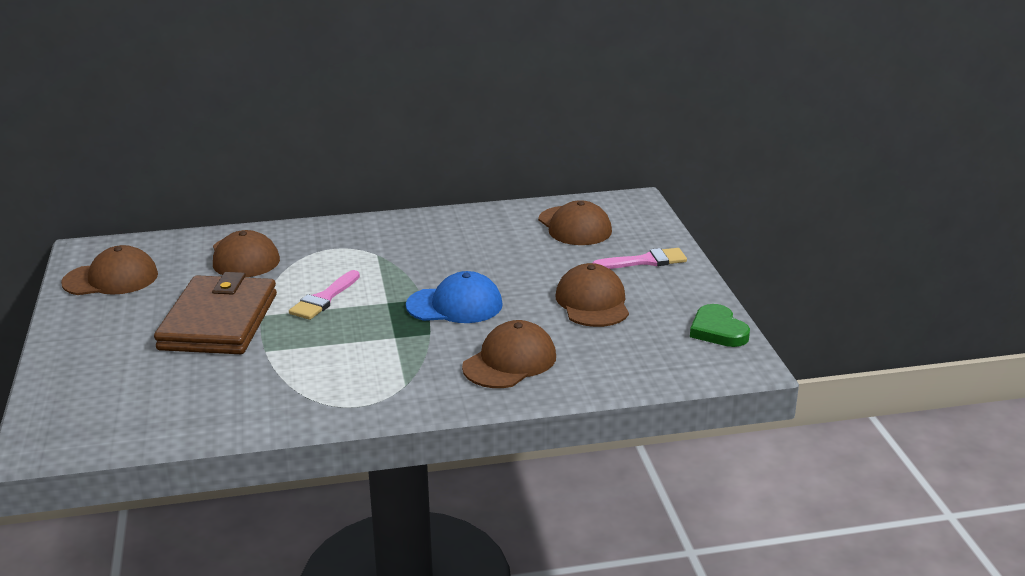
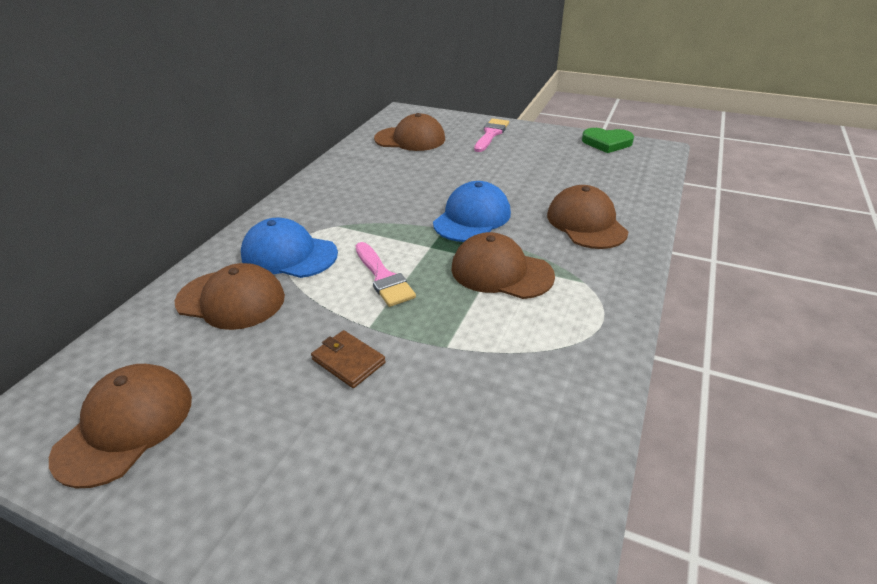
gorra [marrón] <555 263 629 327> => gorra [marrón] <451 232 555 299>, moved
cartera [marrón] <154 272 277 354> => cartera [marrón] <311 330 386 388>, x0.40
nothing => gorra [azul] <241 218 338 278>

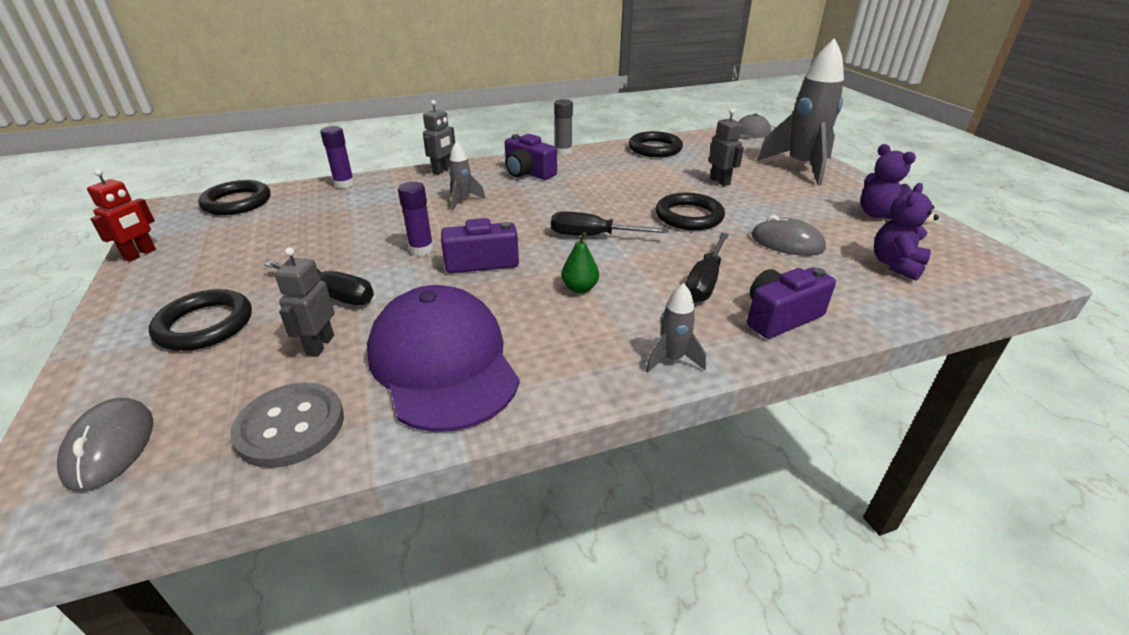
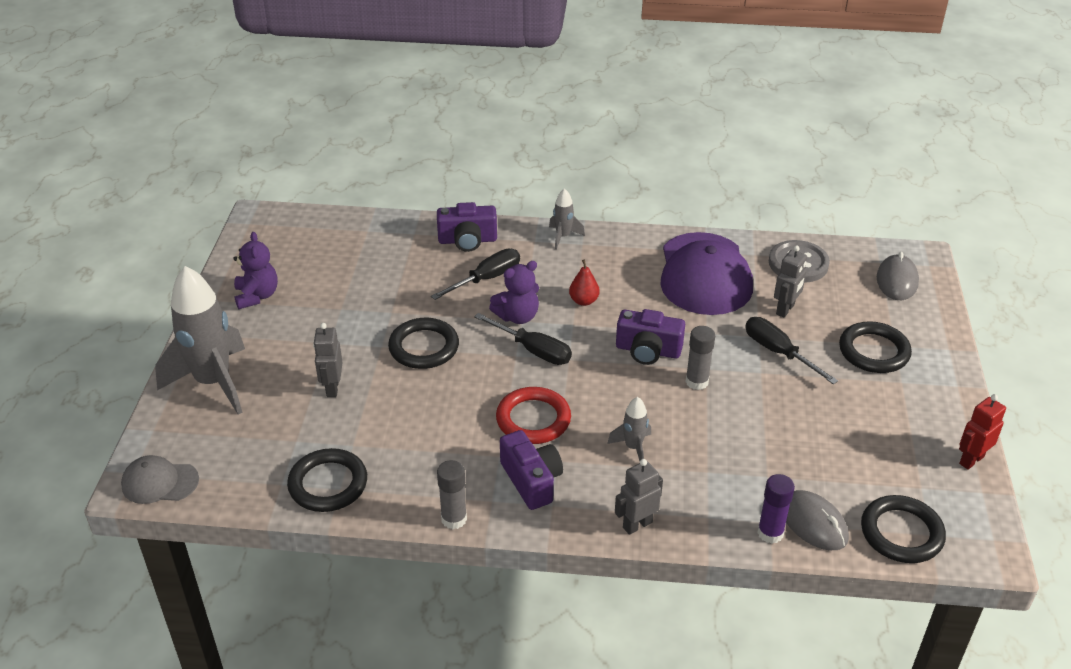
barra de pegamento [morado] <398 182 434 256> => barra de pegamento [gris] <685 326 715 390>
osito [morado] <874 183 939 281> => osito [morado] <489 261 539 324>, moved
ratón [gris] <752 215 826 256> => ratón [gris] <786 490 849 550>, moved
pera [verde] <561 232 599 293> => pera [rojo] <569 260 600 306>
nothing => anillo [rojo] <496 387 571 444>

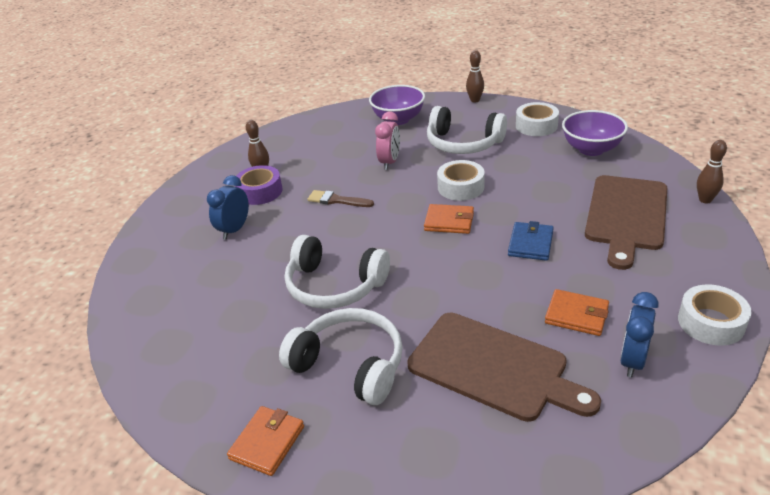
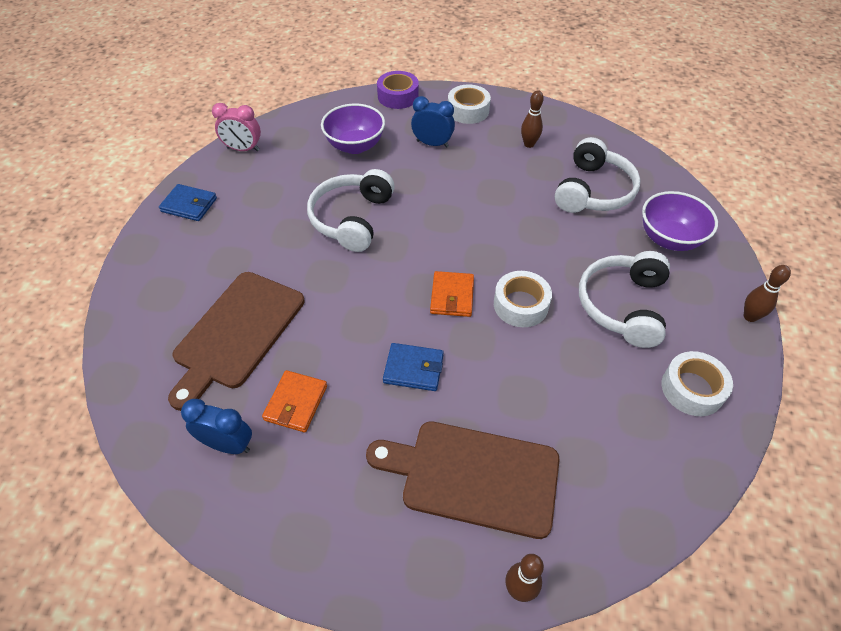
cuenco [morado] <562 110 628 156> => cuenco [morado] <321 104 385 154>, moved
despertador [rosa] <375 111 400 170> => despertador [rosa] <212 103 261 151>, moved
cinta adhesiva [morado] <235 165 283 205> => cinta adhesiva [morado] <377 71 419 109>, moved
pincel [marrón] <307 190 374 207> => nothing
cinta adhesiva [blanco] <678 284 751 346> => cinta adhesiva [blanco] <448 85 491 124>, moved
auriculares [blanco] <279 308 403 405> => auriculares [blanco] <555 137 641 213>, moved
cartera [naranja] <227 406 304 476> => cartera [azul] <159 184 217 221>

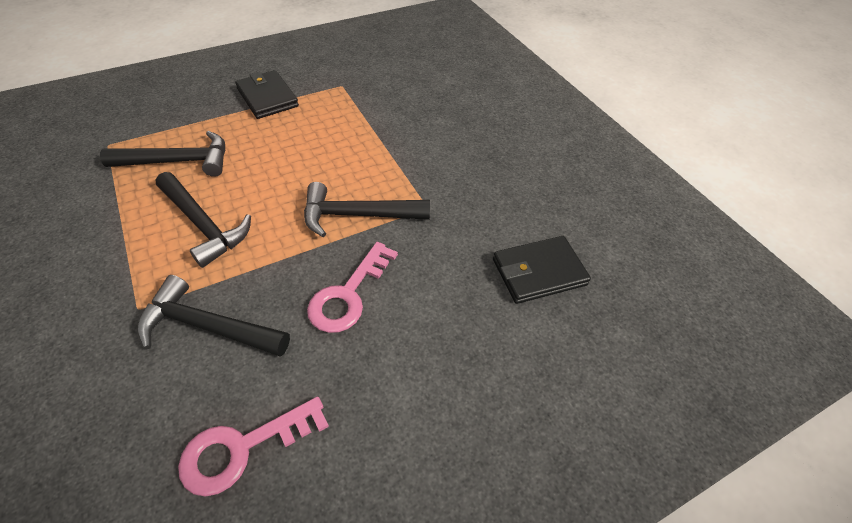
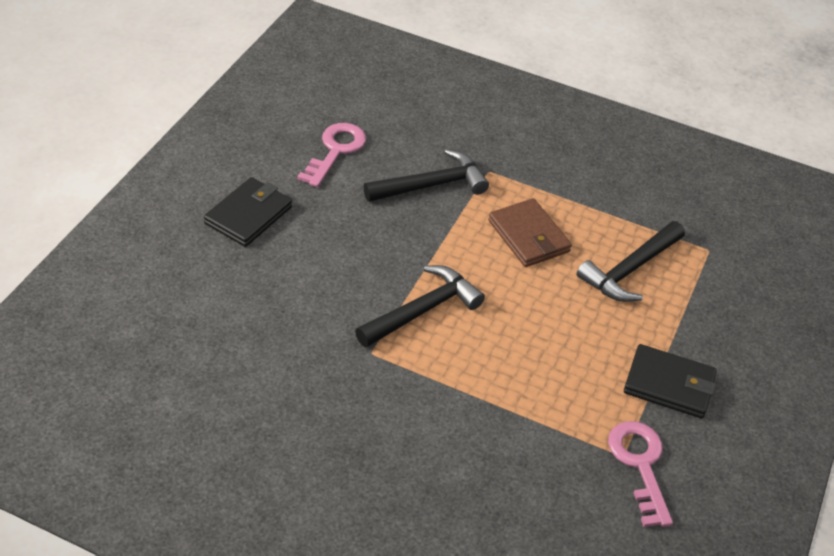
martillo [negro] <156 172 251 268> => cartera [marrón] <488 198 572 267>
cartera [negro] <493 236 591 304> => cartera [negro] <204 177 292 247>, moved
llave [rosa] <307 242 398 333> => llave [rosa] <608 421 673 527>, moved

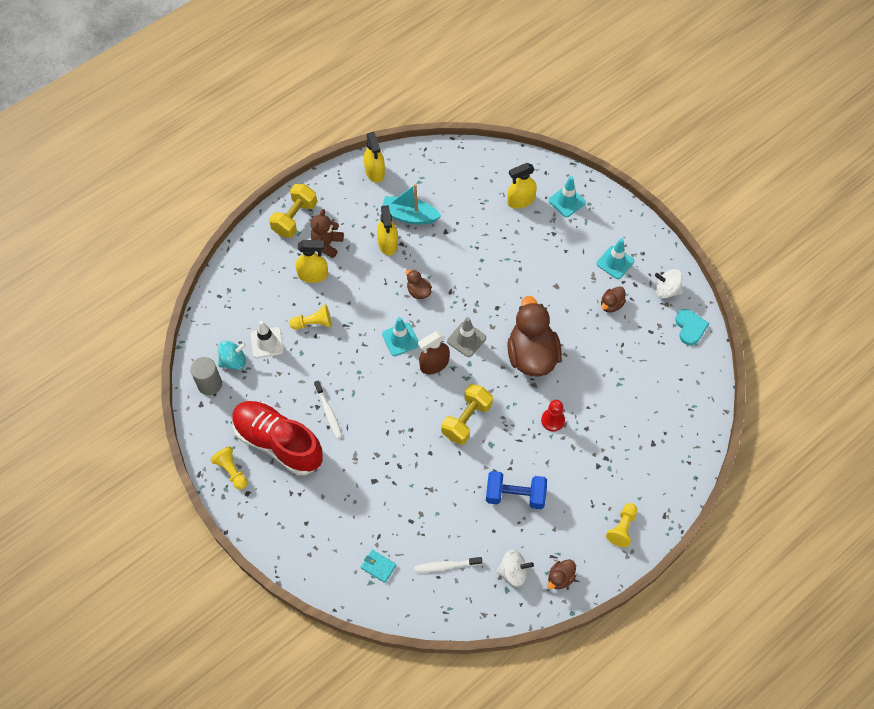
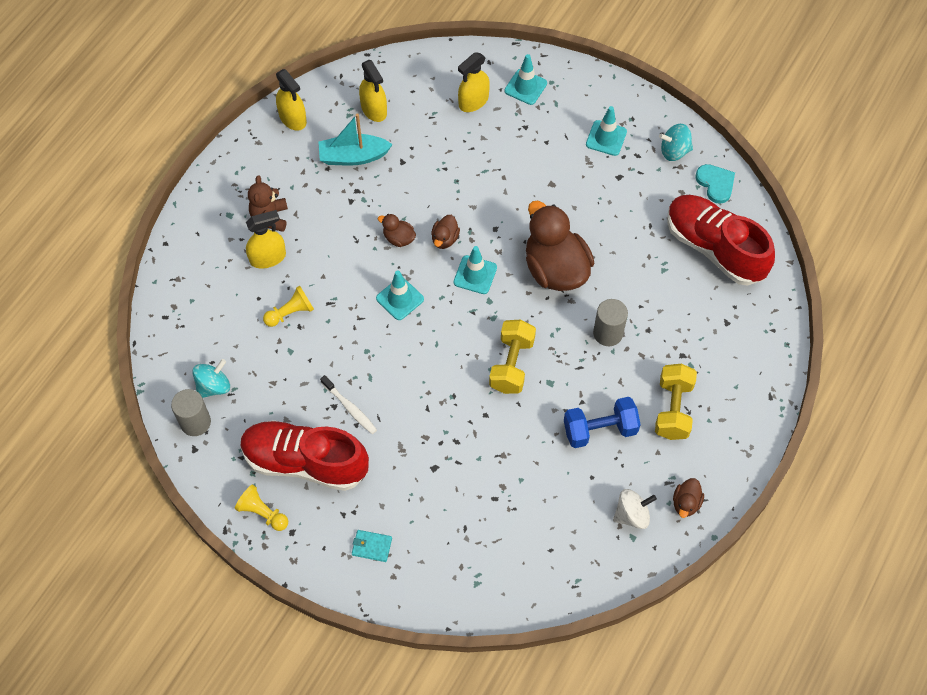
mancuerna [amarillo] <269 184 317 238> => mancuerna [amarillo] <655 364 697 440>, moved
pulverizador [amarillo] <377 205 398 256> => pulverizador [amarillo] <359 60 387 122>, moved
peonza [blanco] <655 269 683 299> => peonza [turquesa] <659 124 693 161>
pato [marrón] <601 286 626 313> => pato [marrón] <431 215 460 249>, moved
cono de tráfico [gris] <447 317 486 357> => cono de tráfico [turquesa] <454 246 497 294>
cono de tráfico [blanco] <251 321 284 358> => nothing
pulverizador [marrón] <418 331 450 375> => nothing
peón [rojo] <541 400 565 432> => cilindro [gris] <593 299 628 346>
peón [amarillo] <606 503 637 547> => nothing
cartera [turquesa] <361 550 397 583> => cartera [turquesa] <352 530 392 562>, moved
cepillo de dientes [blanco] <414 557 482 572> => nothing
nothing => zapato [rojo] <667 195 775 286>

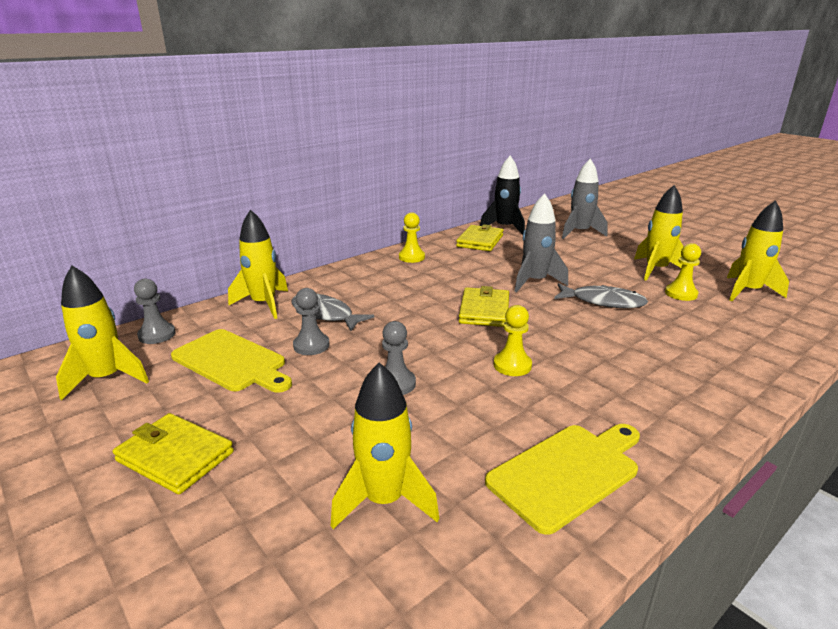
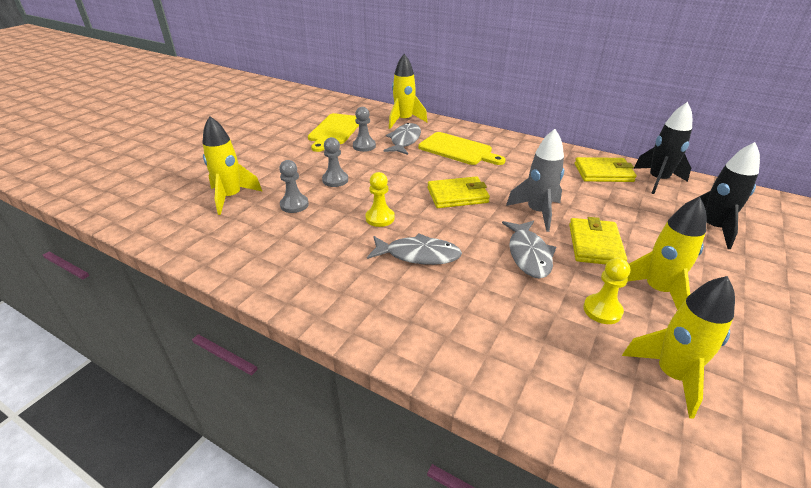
cohete [gris] <562 159 608 239> => cohete [negro] <685 142 760 249>
peón [amarillo] <399 212 425 263> => nothing
cohete [amarillo] <56 266 149 400> => nothing
peón [gris] <134 279 176 344> => peón [gris] <279 160 309 213>, moved
cartera [amarillo] <113 413 234 494> => cartera [amarillo] <569 217 627 264>, moved
tabla de cortar [amarillo] <485 424 640 535> => tabla de cortar [amarillo] <418 132 506 165>, moved
nothing => pez [gris] <367 234 462 265>

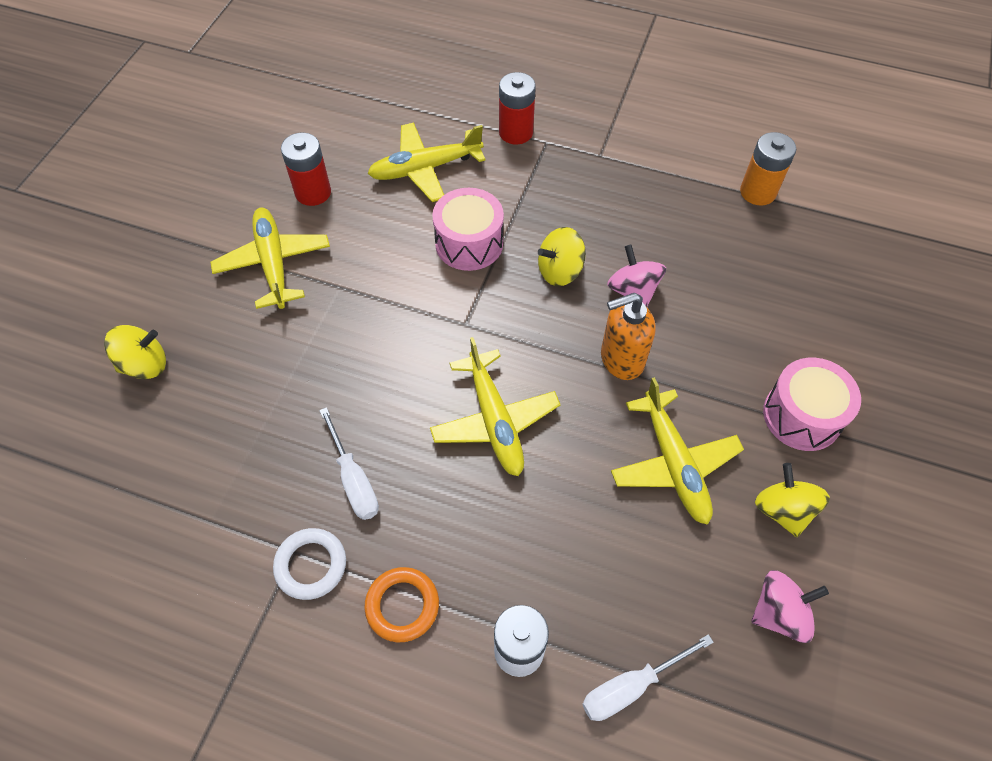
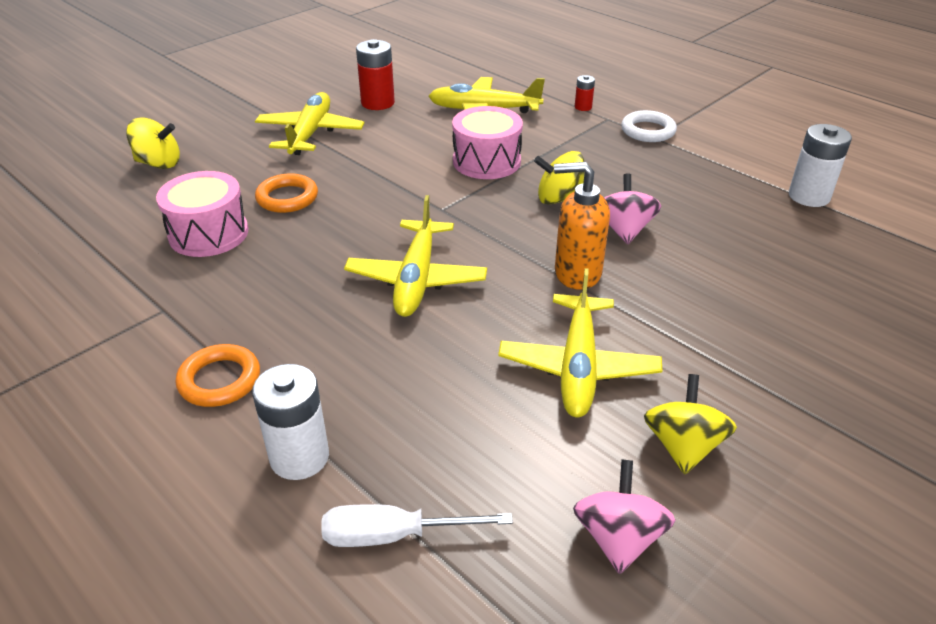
pila [rojo] <499 72 536 145> => pila [rojo] <575 75 595 111>, x0.51
pila [naranja] <740 132 796 206> => pila [blanco] <789 124 852 207>
tambor [rosa] <763 358 861 451> => tambor [rosa] <156 171 249 257>, moved
destornillador [blanco] <319 407 379 520> => nothing
anillo [blanco] <273 528 346 600> => anillo [blanco] <621 110 677 142>, moved
peonza [rosa] <751 570 829 643> => peonza [rosa] <573 460 675 574>, 90 degrees counterclockwise
nothing => anillo [naranja] <255 173 318 213>

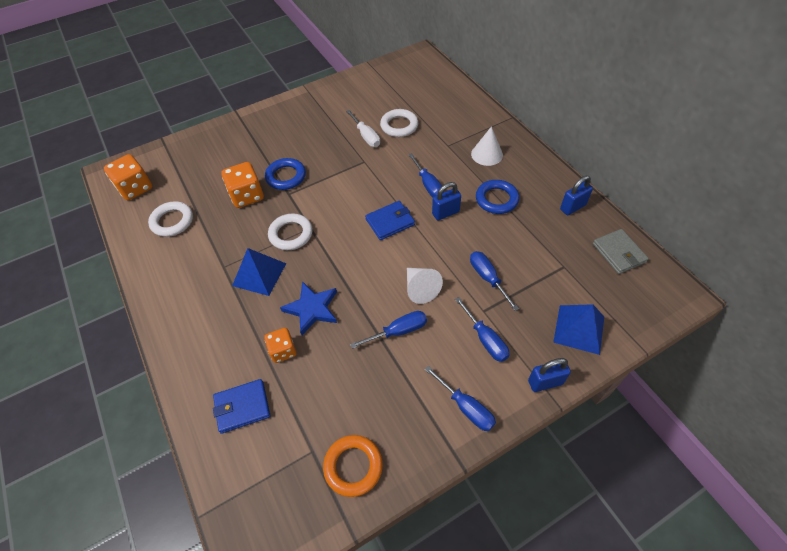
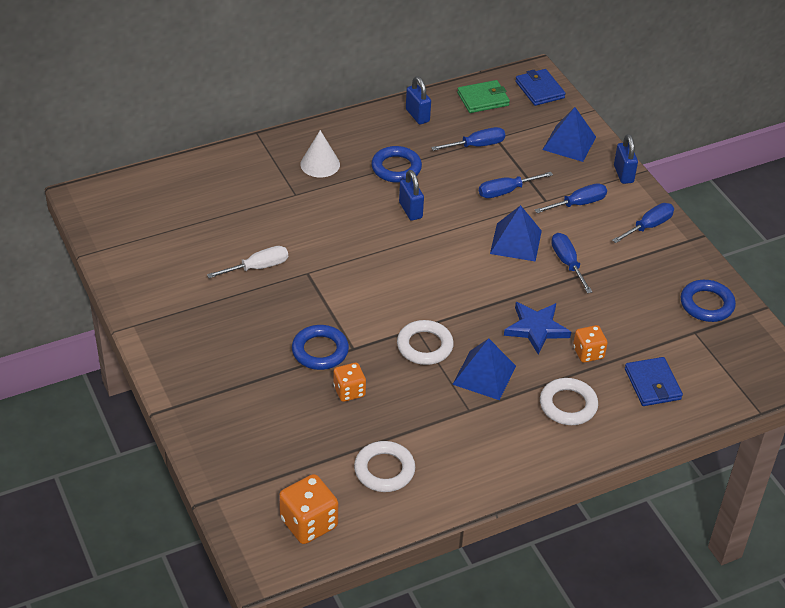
anillo [blanco] <380 109 418 137> => anillo [blanco] <540 378 598 425>, moved
destornillador [azul] <409 153 442 197> => destornillador [azul] <431 127 505 151>, moved
dado [naranja] <222 162 264 208> => dado [naranja] <333 363 366 402>, x0.64
cartera [azul] <365 201 415 240> => cartera [azul] <515 69 566 106>, moved
cartera [gris] <593 229 649 274> => cartera [verde] <457 80 510 113>
cono [blanco] <407 268 443 304> => pirámide [azul] <490 205 542 262>
anillo [naranja] <323 435 383 497> => anillo [azul] <680 280 736 322>

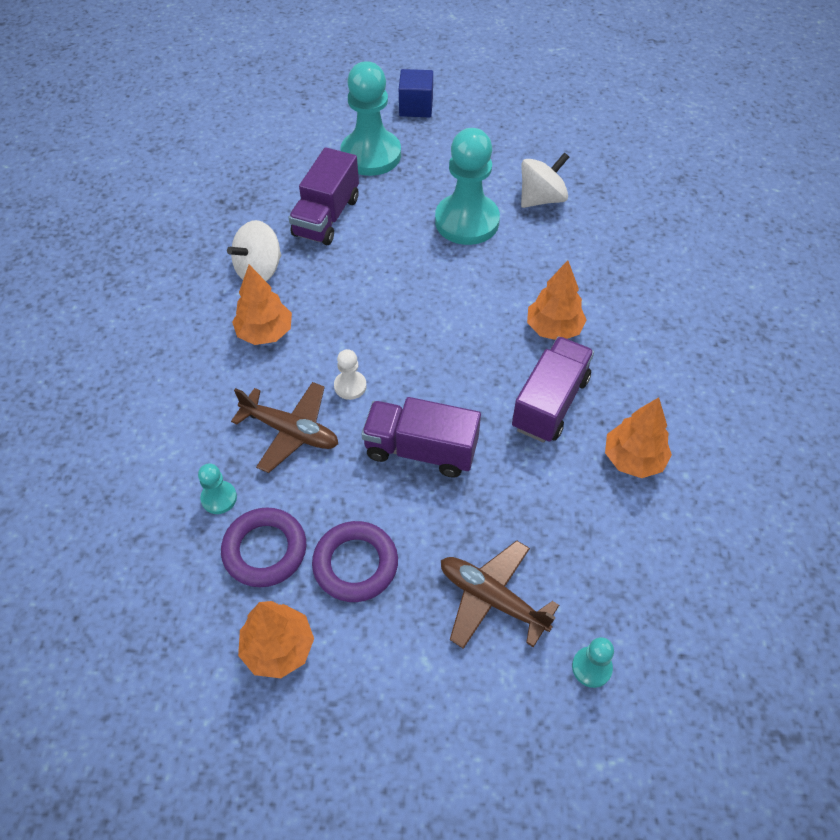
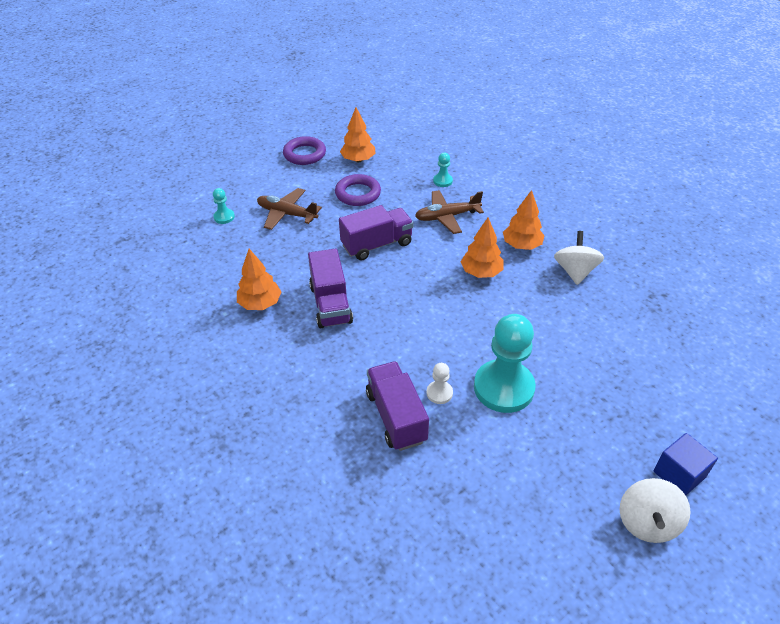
peón [turquesa] <340 61 401 176> => nothing
camión [morado] <288 147 359 245> => camión [morado] <366 361 429 451>, moved
peonza [blanco] <521 152 569 208> => peonza [blanco] <620 478 691 543>, moved
árbol [naranja] <527 260 587 340> => árbol [naranja] <461 217 503 278>, moved
peón [blanco] <334 349 367 400> => peón [blanco] <426 363 453 404>, moved
anillo [morado] <221 507 306 587> => anillo [morado] <283 136 326 165>, moved
avión [marrón] <441 541 559 649> => avión [marrón] <257 188 322 230>, 150 degrees counterclockwise

